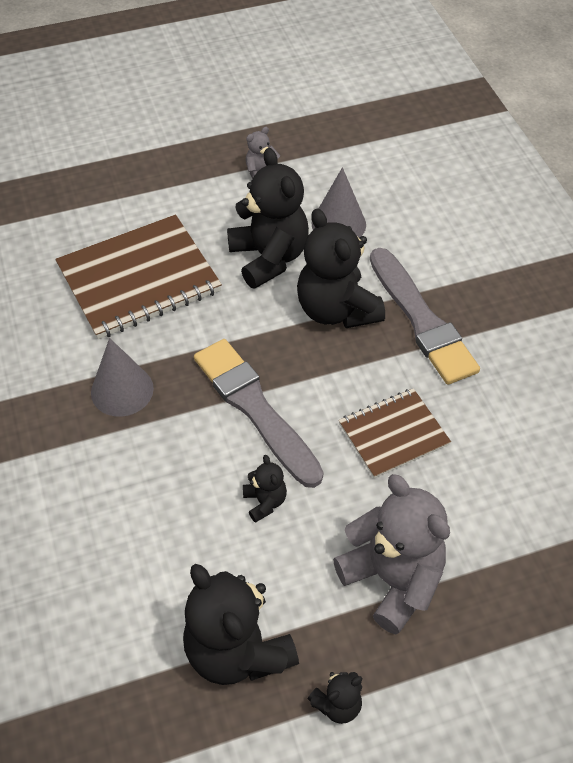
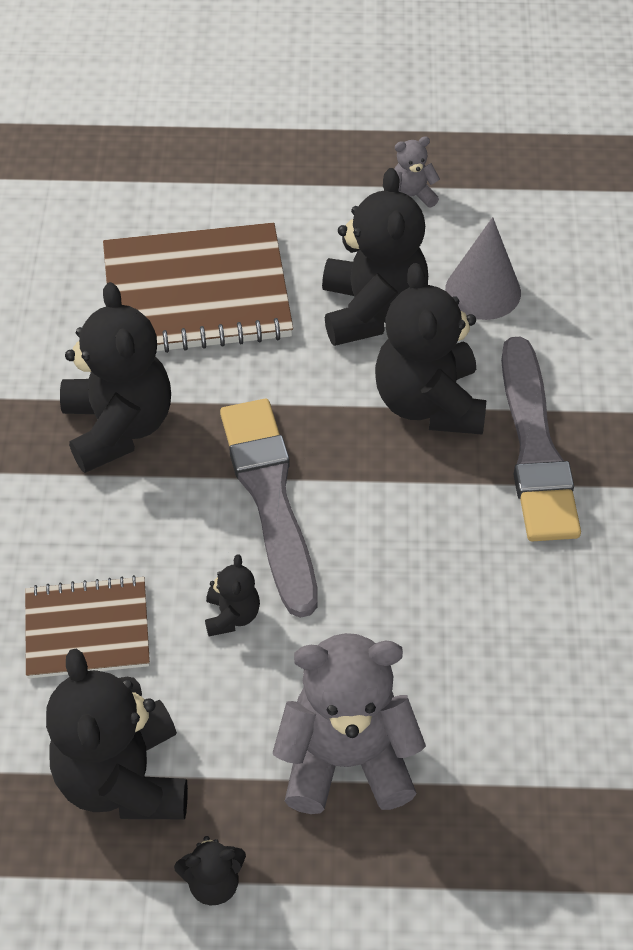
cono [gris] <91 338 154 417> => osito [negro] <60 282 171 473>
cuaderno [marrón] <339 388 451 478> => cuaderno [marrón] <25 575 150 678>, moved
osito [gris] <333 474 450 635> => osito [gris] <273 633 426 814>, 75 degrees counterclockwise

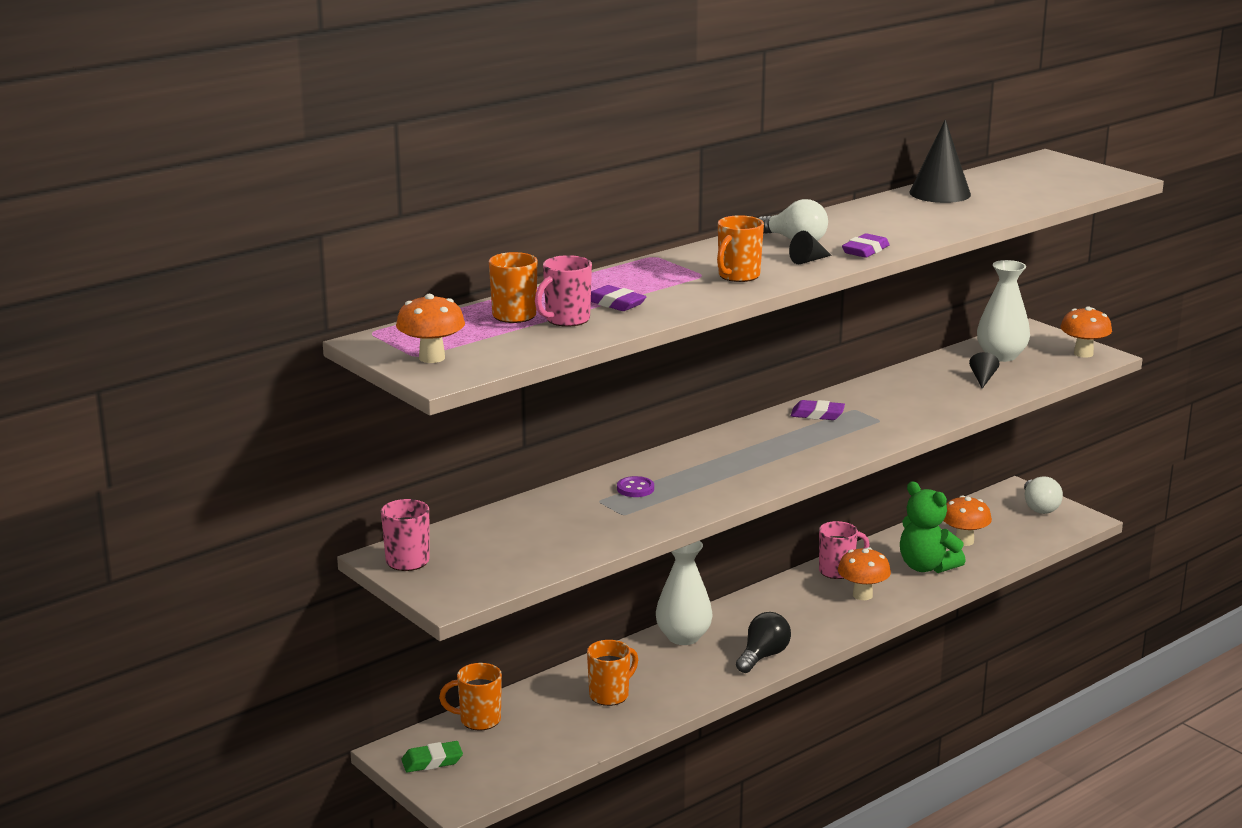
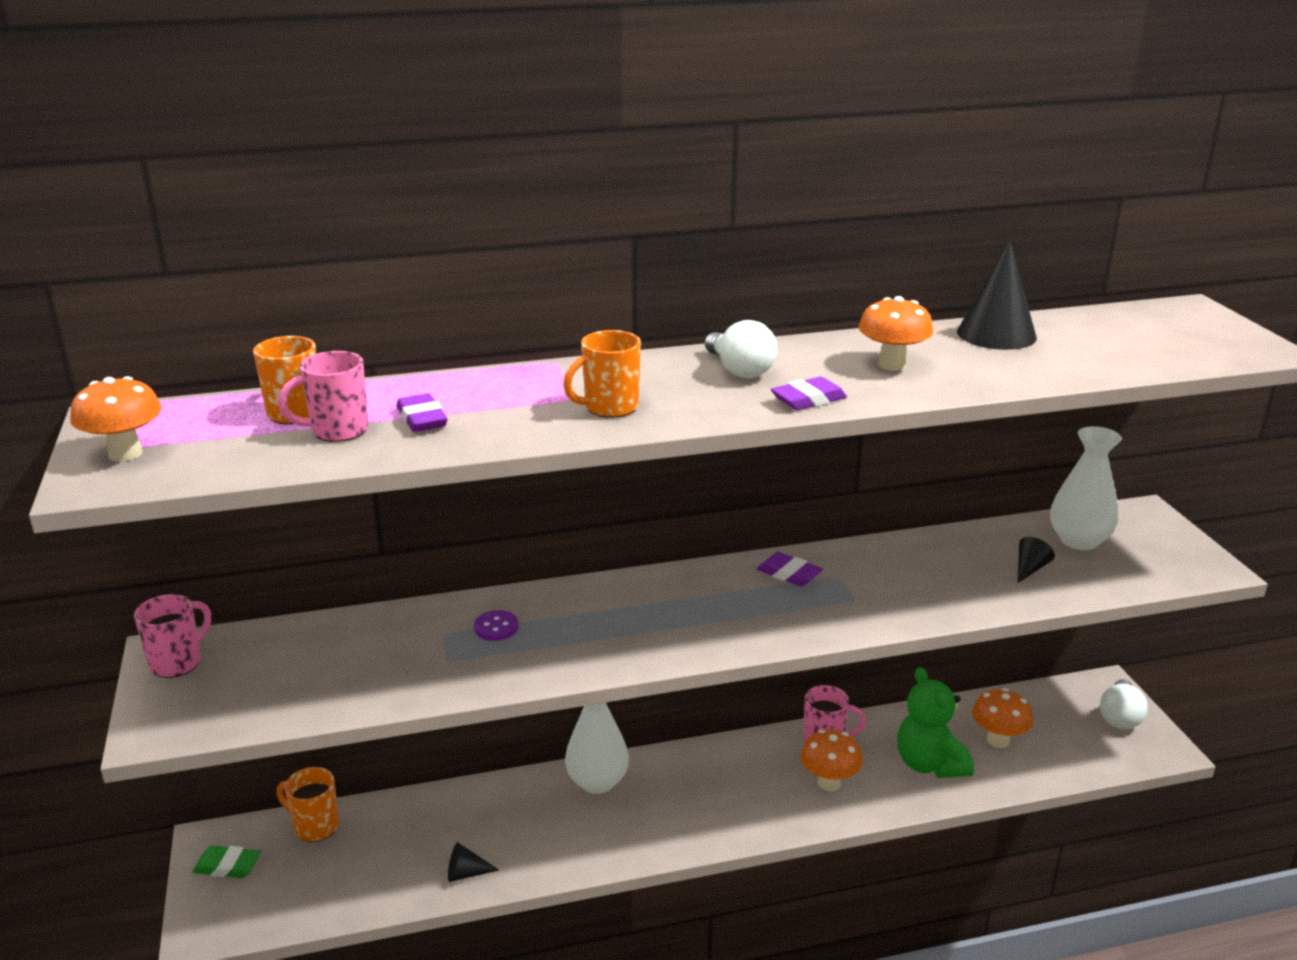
cono [negro] <789 231 832 264> => cono [negro] <448 842 499 882>, moved
seta [naranja] <1060 306 1112 358> => seta [naranja] <859 296 933 371>, moved
bombilla [negro] <736 612 791 673> => nothing
taza [naranja] <587 640 638 706> => nothing

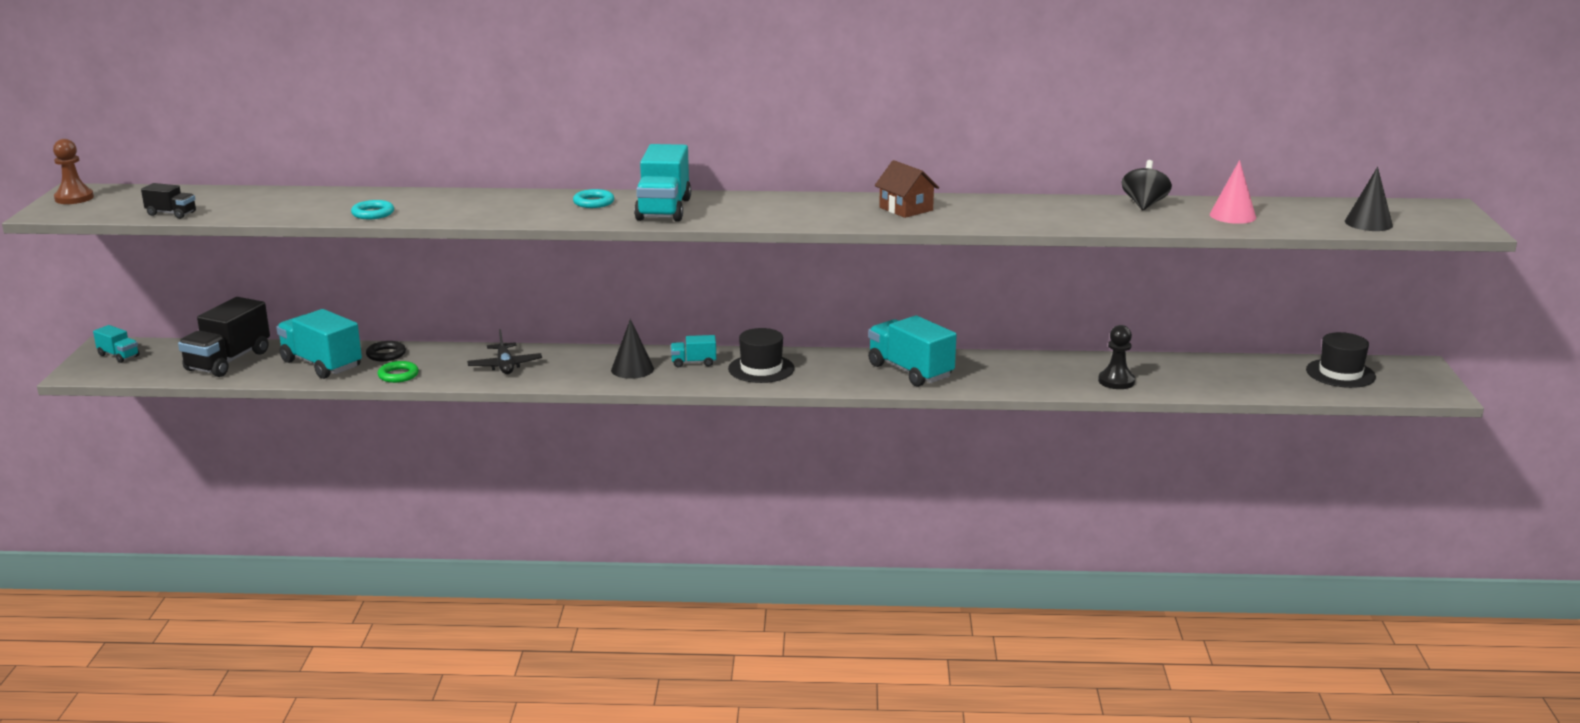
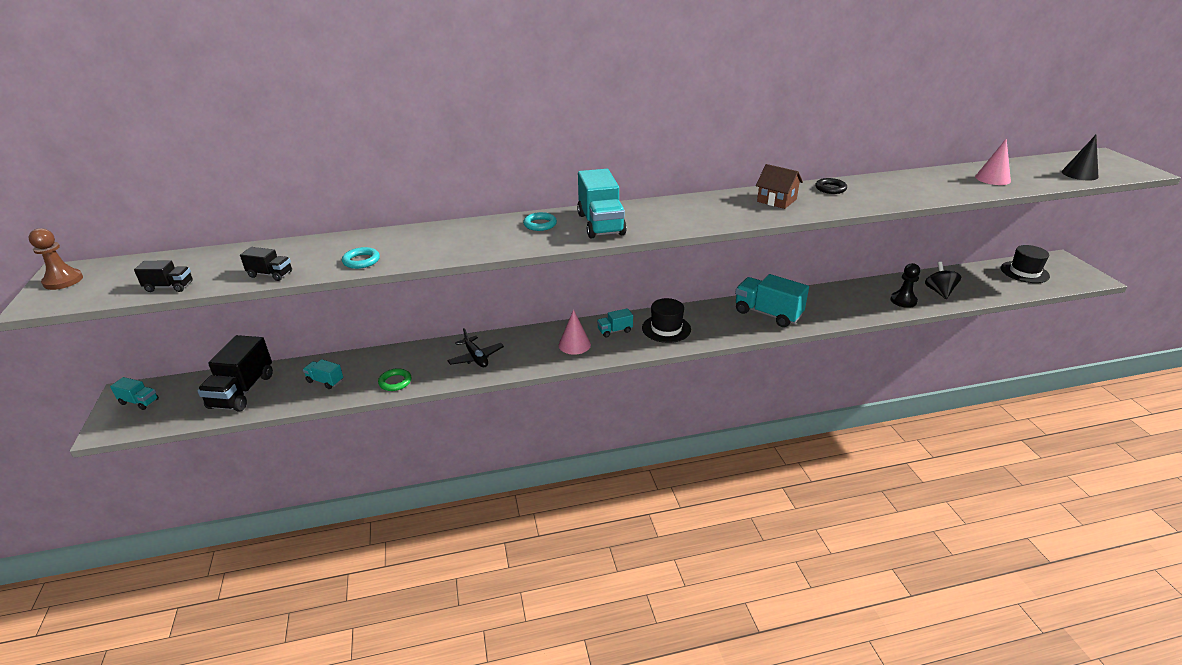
peonza [negro] <1121 160 1172 210> => peonza [negro] <925 262 961 299>, moved
camión [turquesa] <276 309 362 379> => camión [turquesa] <303 359 343 389>, x0.50
cono [negro] <611 319 654 379> => cono [rosa] <559 310 591 355>
anillo [negro] <366 341 406 361> => anillo [negro] <815 178 847 194>, moved
nothing => camión [negro] <240 247 292 281>

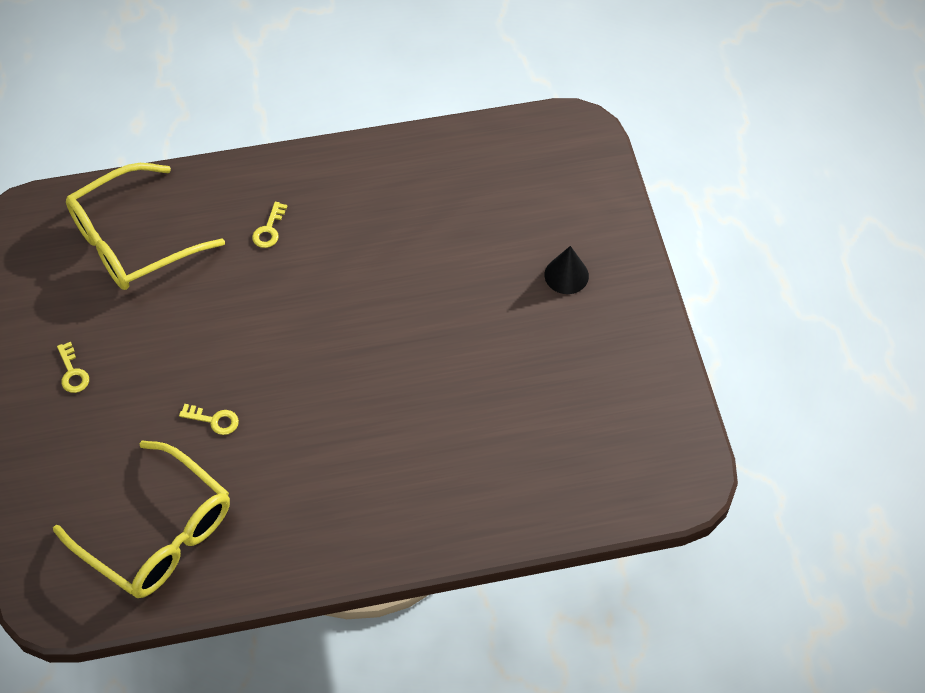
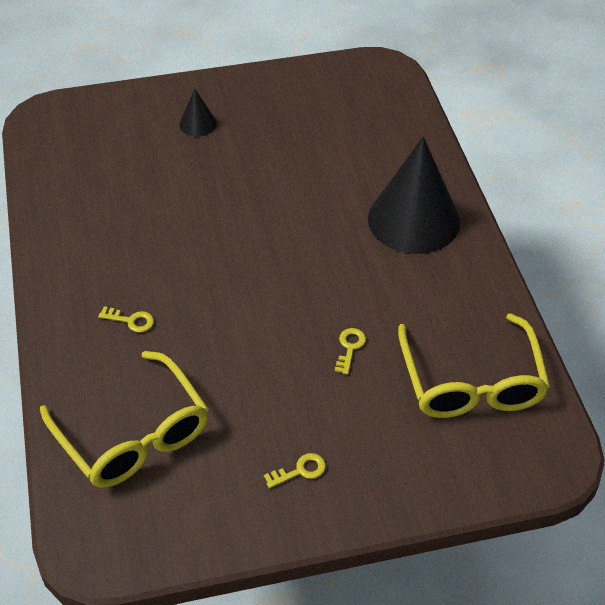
gafas [amarillo] <53 441 230 598> => gafas [amarillo] <398 313 550 418>, 135 degrees clockwise
nothing => cono [negro] <368 137 460 254>

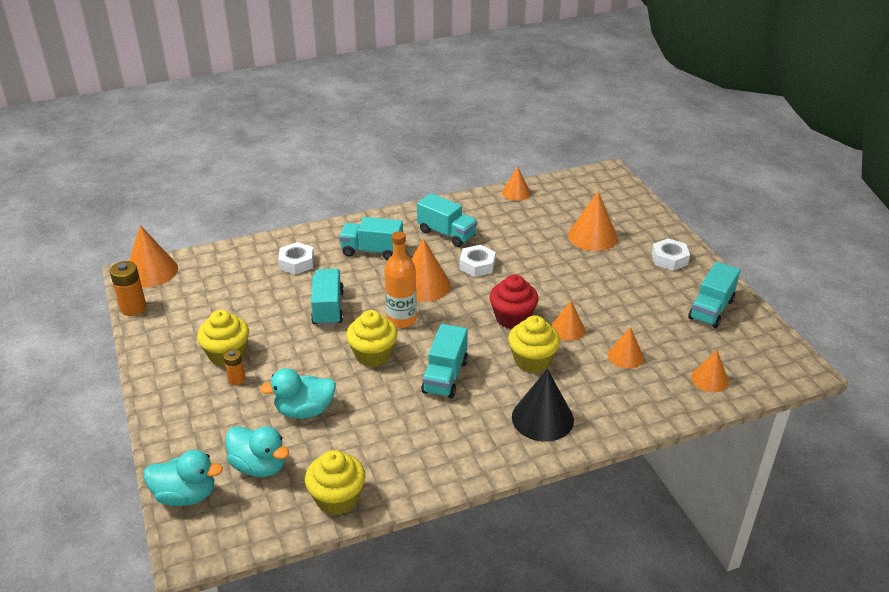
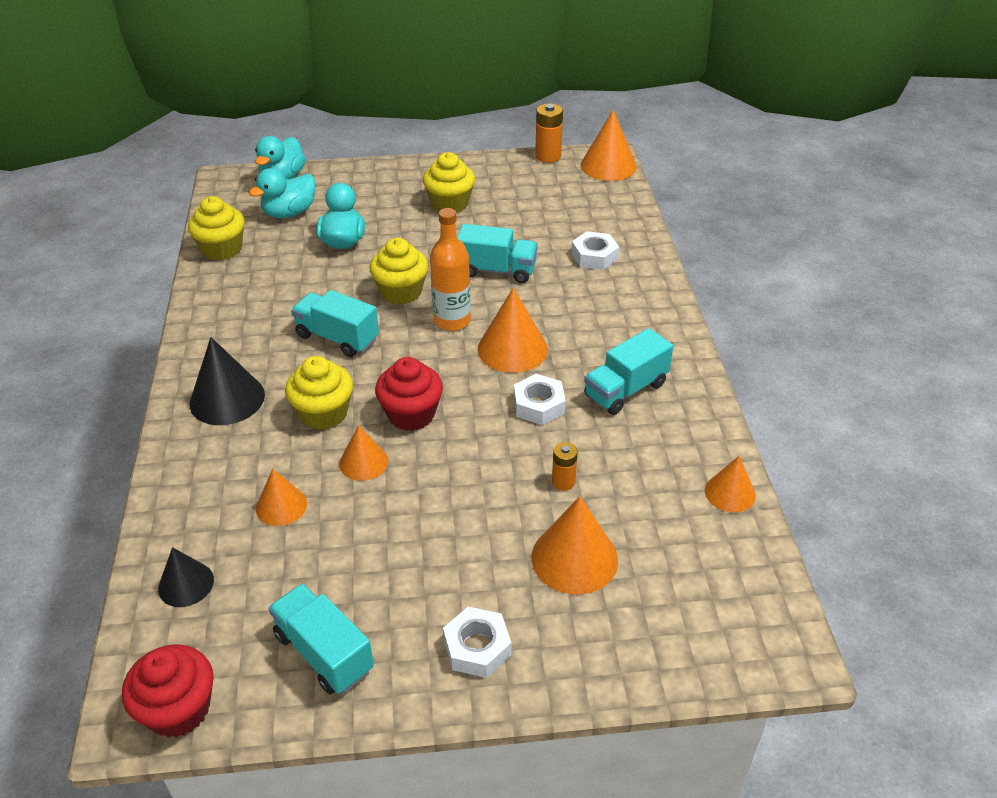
camión [turquesa] <339 217 403 260> => nothing
pila [naranja] <223 349 245 385> => pila [naranja] <552 442 578 491>, moved
cono [naranja] <691 350 729 392> => cono [negro] <158 547 214 607>
nothing => magdalena [rojo] <122 644 214 738>

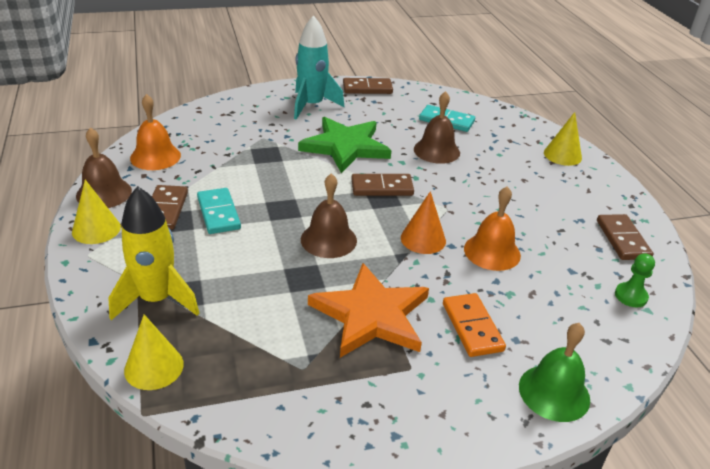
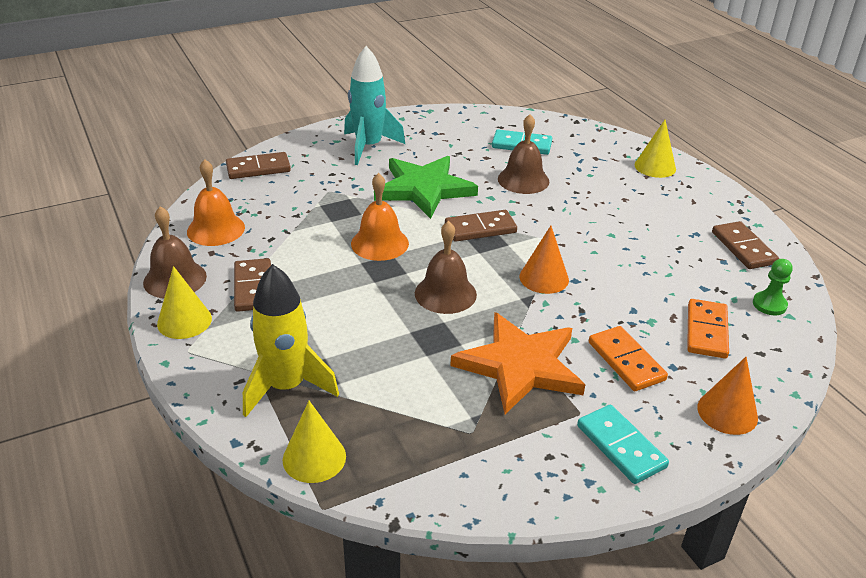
ficha de dominó [marrón] <343 78 393 94> => ficha de dominó [marrón] <226 152 291 179>, moved
campana [naranja] <464 186 521 271> => campana [naranja] <351 173 409 261>, moved
ficha de dominó [turquesa] <197 188 241 234> => ficha de dominó [turquesa] <577 405 669 484>, moved
campana [verde] <519 323 590 422> => cono [naranja] <697 357 758 435>
nothing => ficha de dominó [naranja] <687 299 729 359>

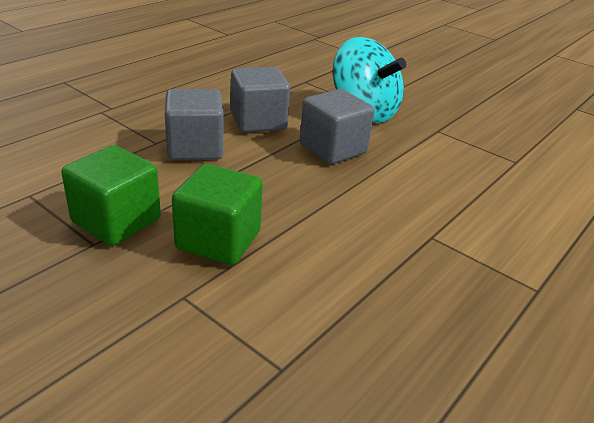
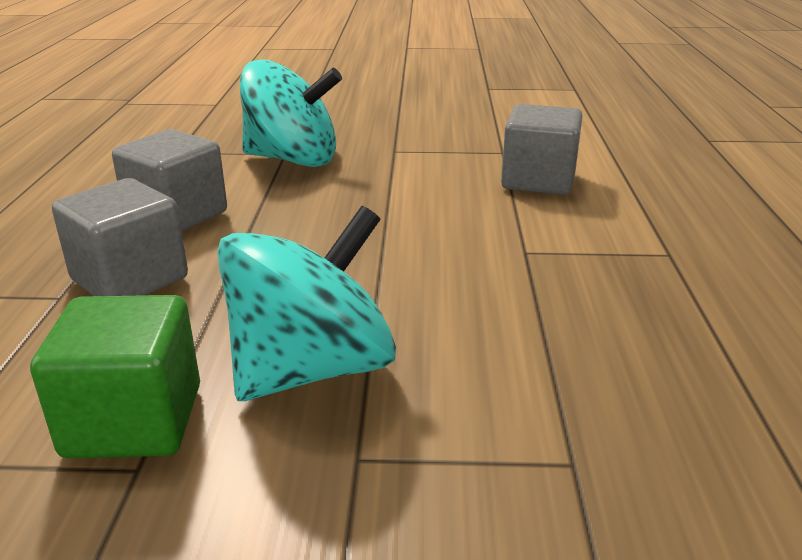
cubo [gris] <300 89 374 164> => cubo [gris] <501 104 583 195>, moved
cubo [verde] <172 164 263 265> => peonza [turquesa] <217 206 396 401>

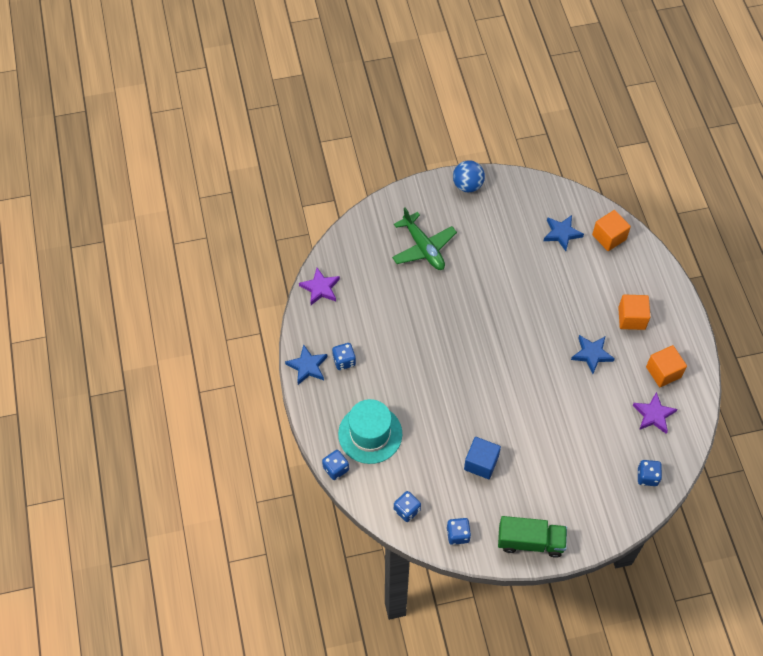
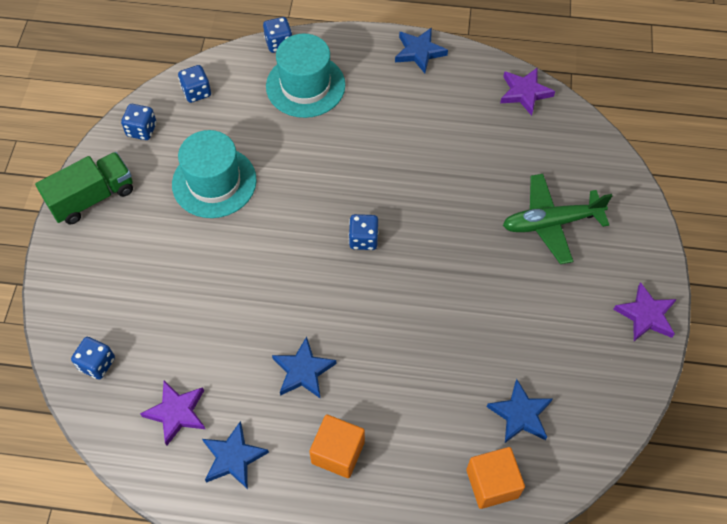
pelota [azul] <453 160 485 193> => estrella [morado] <613 282 677 341>
dado [azul] <332 343 356 370> => dado [azul] <349 214 378 250>, moved
cubo [naranja] <646 345 687 387> => estrella [azul] <202 421 269 489>
cubo [azul] <464 437 501 479> => sombrero [turquesa] <172 130 257 218>
camión [verde] <498 516 567 558> => camión [verde] <35 152 133 225>, 150 degrees counterclockwise

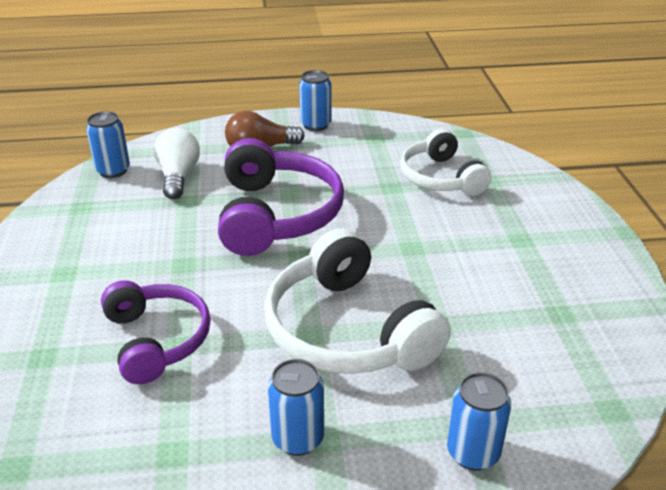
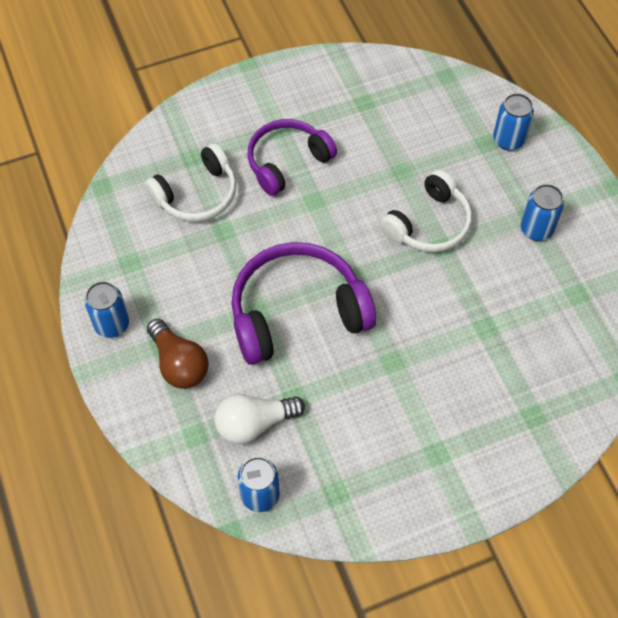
auriculares [blanco] <264 228 451 374> => auriculares [blanco] <380 170 472 252>, x0.66
auriculares [morado] <101 280 211 384> => auriculares [morado] <248 119 337 196>, moved

